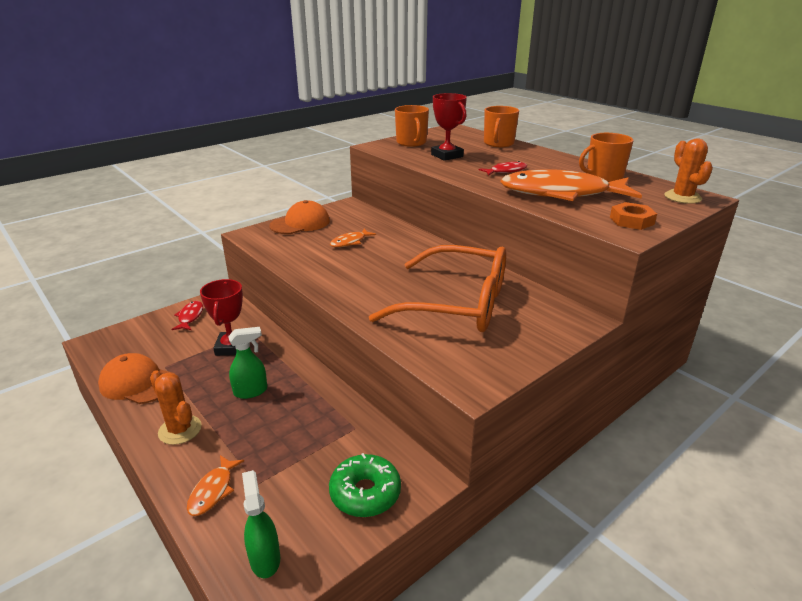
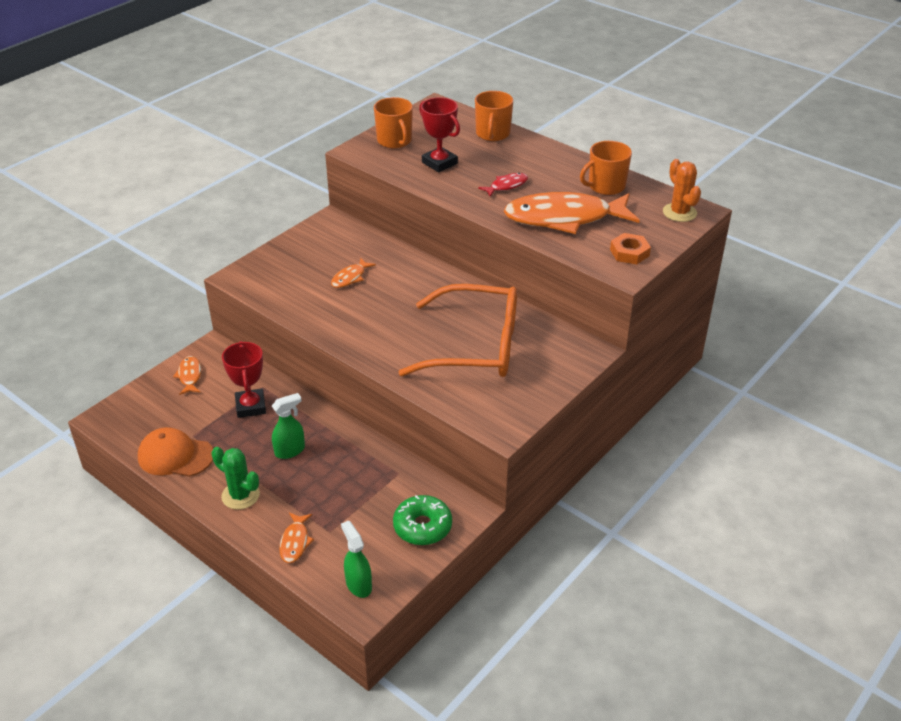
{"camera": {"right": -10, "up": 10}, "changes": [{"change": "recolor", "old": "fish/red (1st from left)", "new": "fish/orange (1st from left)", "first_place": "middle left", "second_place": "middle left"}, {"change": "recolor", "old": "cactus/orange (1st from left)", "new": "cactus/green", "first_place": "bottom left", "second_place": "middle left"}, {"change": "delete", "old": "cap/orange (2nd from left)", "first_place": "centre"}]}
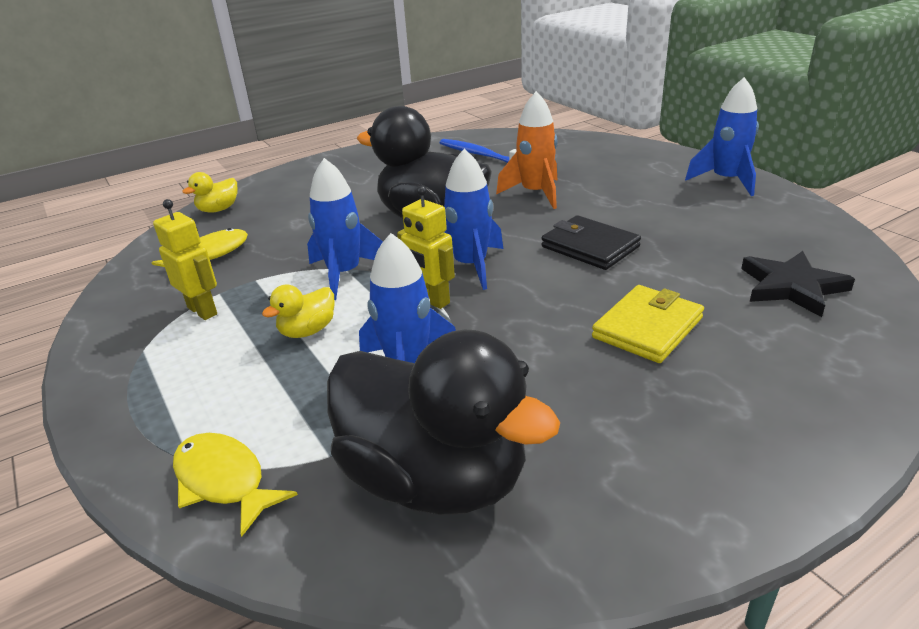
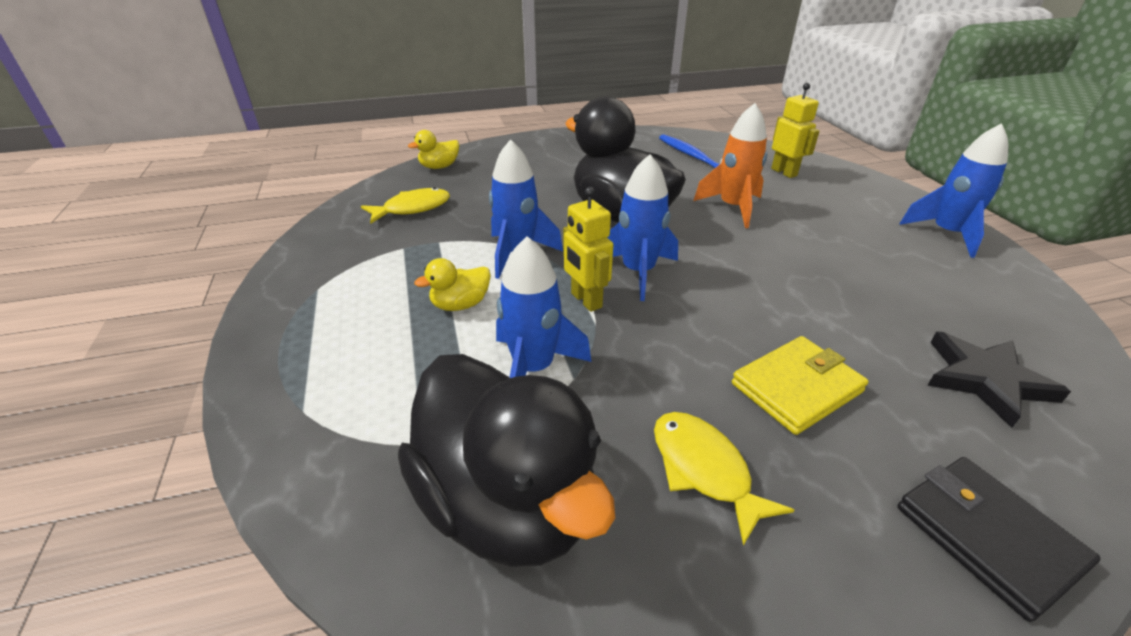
{"camera": {"right": 15, "up": 5}, "changes": [{"change": "move", "old": "fish/yellow (2nd from left)", "first_place": "bottom left", "second_place": "bottom centre"}, {"change": "move", "old": "robot/yellow (1st from left in the first image)", "new": "robot/yellow (2nd from left)", "first_place": "middle left", "second_place": "top right"}, {"change": "move", "old": "wallet/black", "first_place": "centre", "second_place": "bottom right"}]}
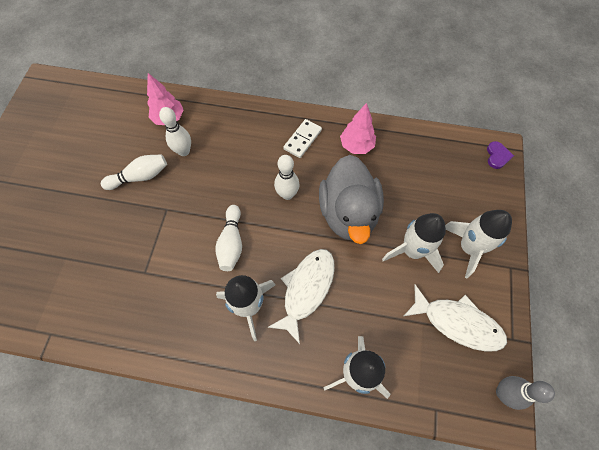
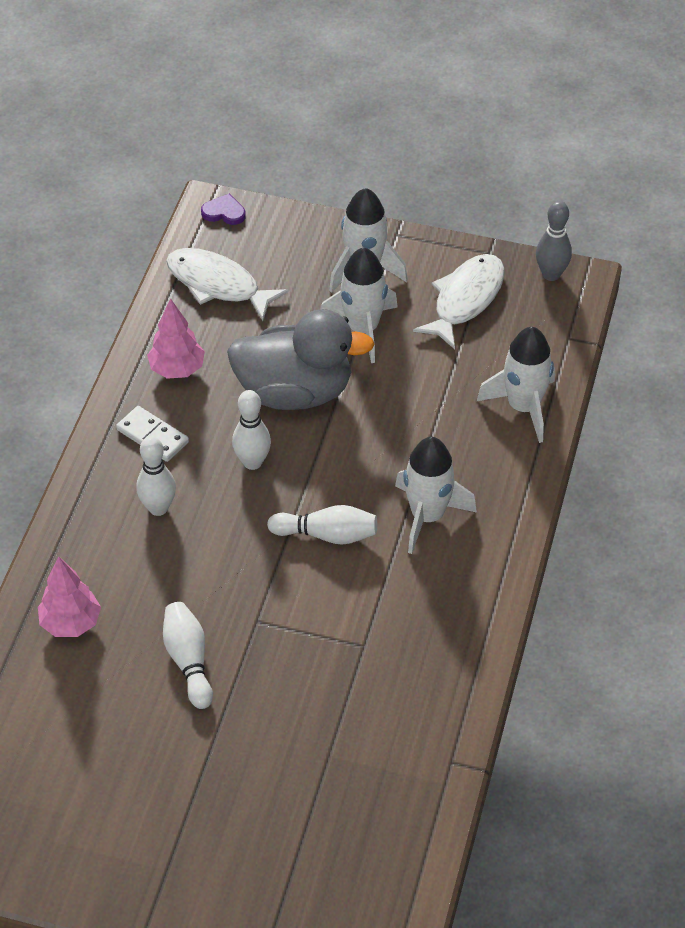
{"camera": {"right": -85, "up": -15}, "changes": [{"change": "move", "old": "bowling pin/white (2nd from left in the first image)", "new": "bowling pin/white (1st from left)", "first_place": "top left", "second_place": "middle left"}, {"change": "move", "old": "fish/white (1st from left)", "first_place": "centre", "second_place": "top left"}]}
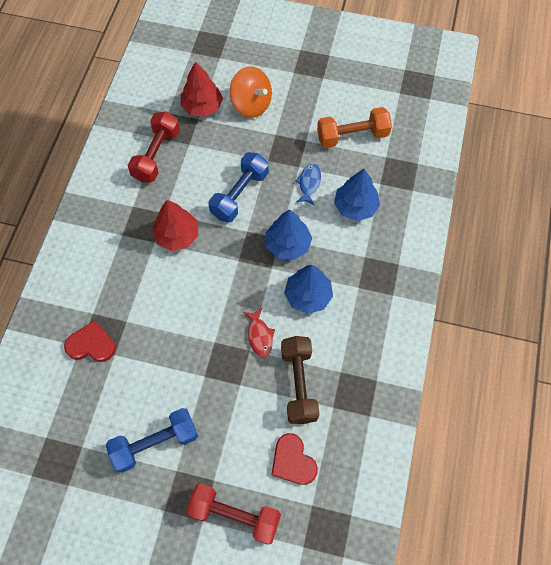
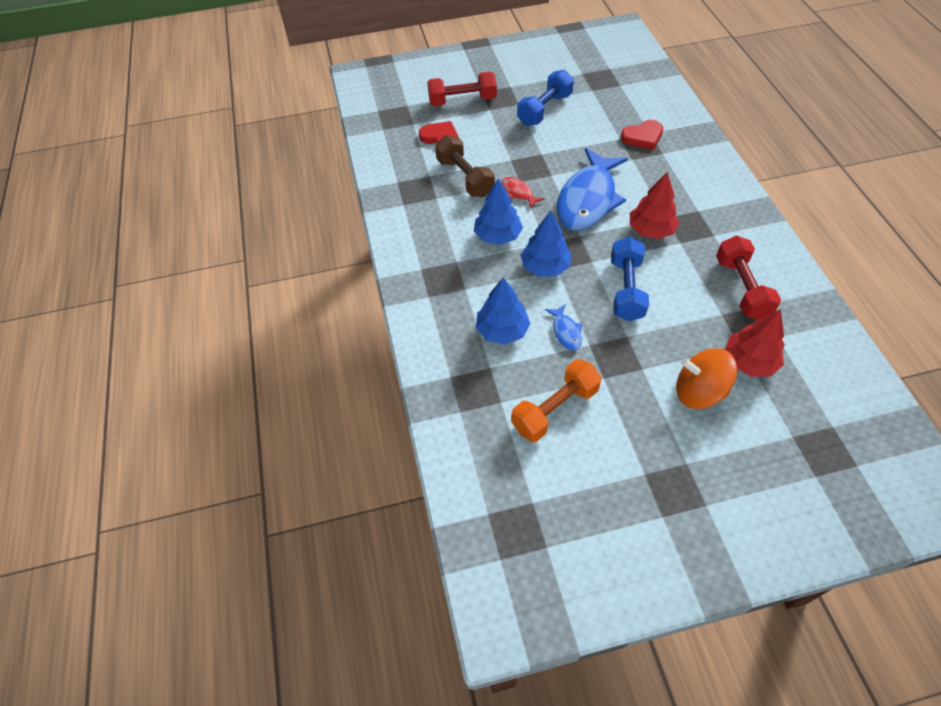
{"camera": {"right": 155, "up": -10}, "changes": [{"change": "insert", "new": "fish/blue (2nd from left)", "second_place": "top centre"}]}
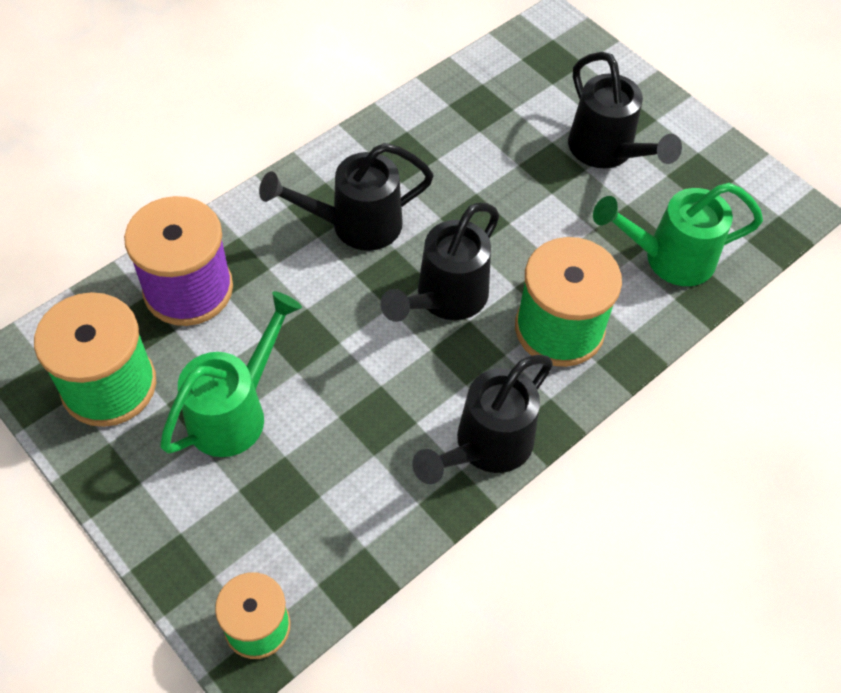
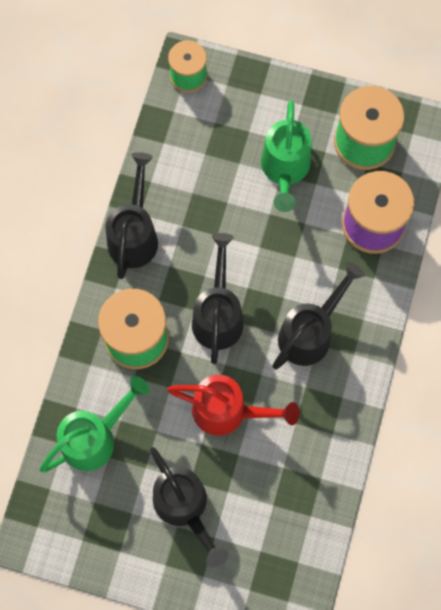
{"camera": {"right": 150, "up": 15}, "changes": [{"change": "rotate", "old": "watering can/black (4th from left in the first image)", "first_place": "top right", "second_place": "bottom centre", "degrees": -150}, {"change": "insert", "new": "watering can/red", "second_place": "centre"}]}
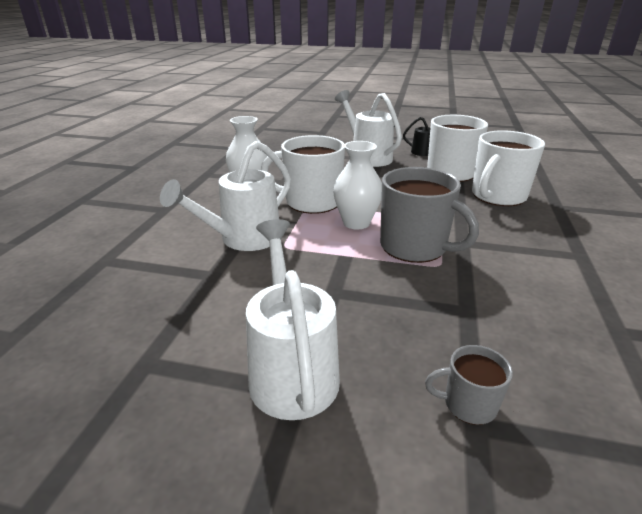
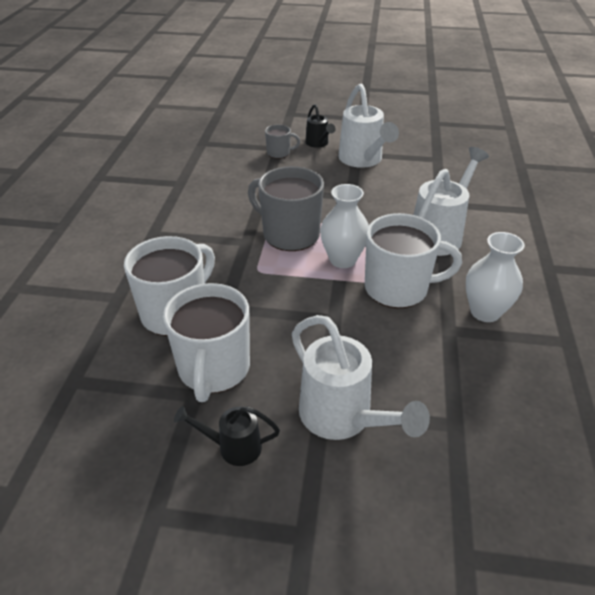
{"camera": {"right": 175, "up": 10}, "changes": [{"change": "insert", "new": "watering can/black (2nd from left)", "second_place": "top centre"}]}
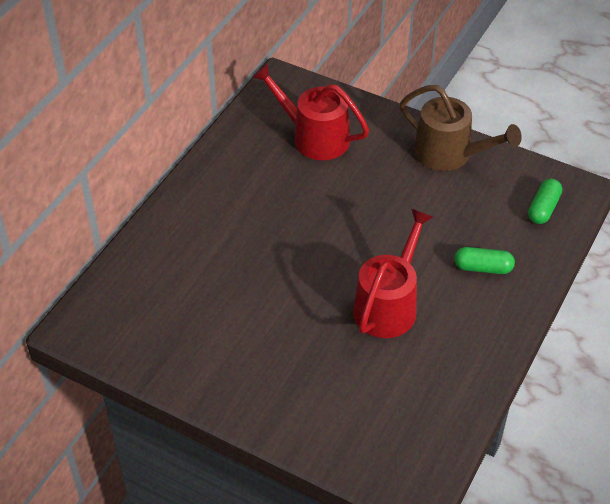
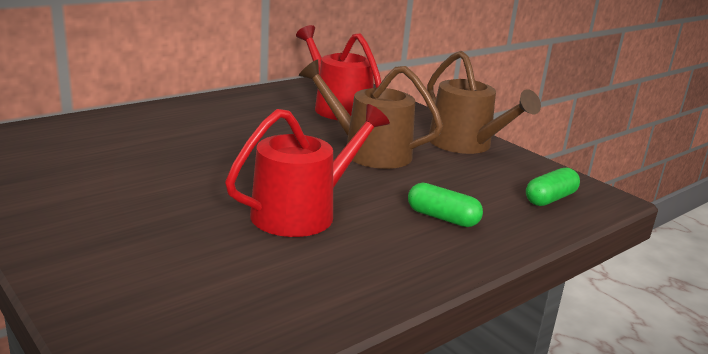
{"camera": {"right": 20, "up": -25}, "changes": [{"change": "insert", "new": "watering can/brown (1st from left)", "second_place": "top centre"}]}
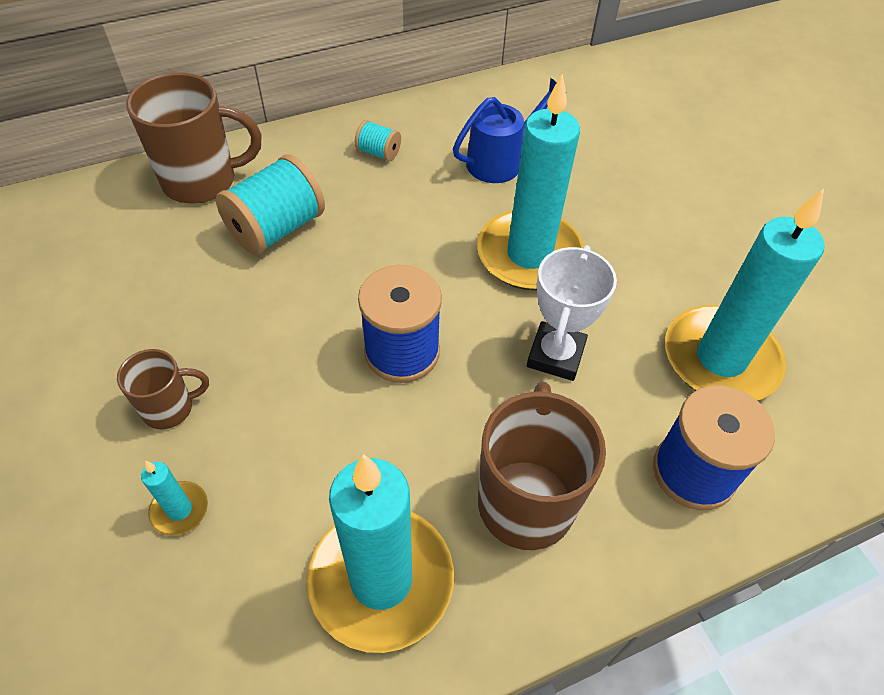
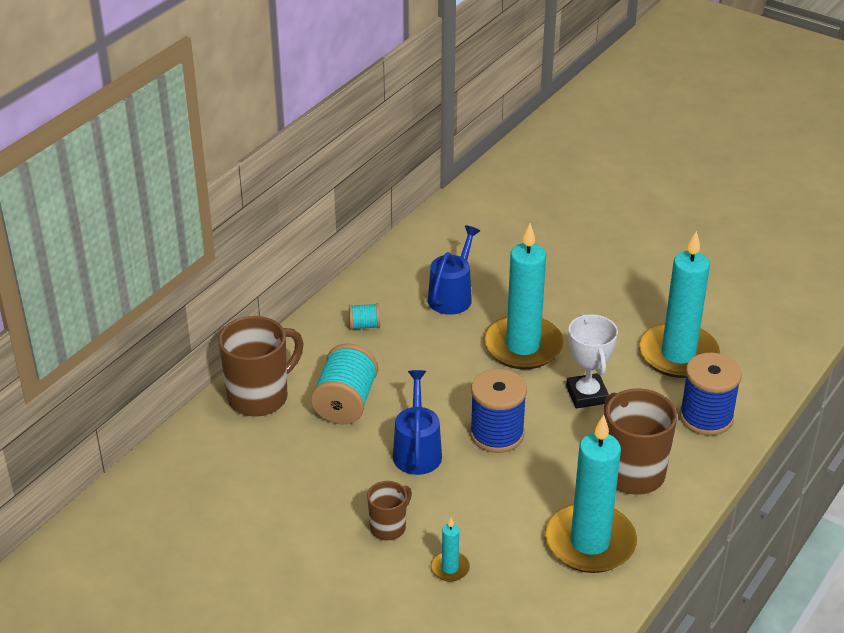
{"camera": {"right": -30, "up": -15}, "changes": [{"change": "insert", "new": "watering can/blue (1st from left)", "second_place": "bottom centre"}]}
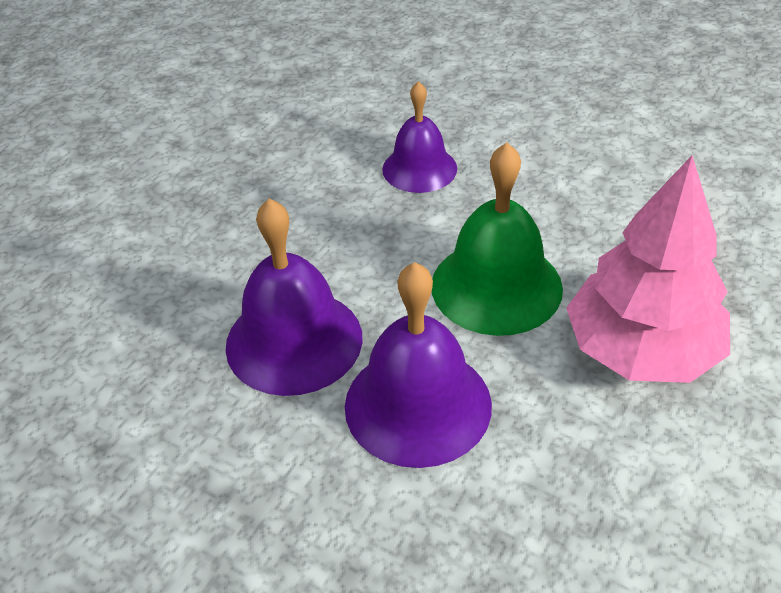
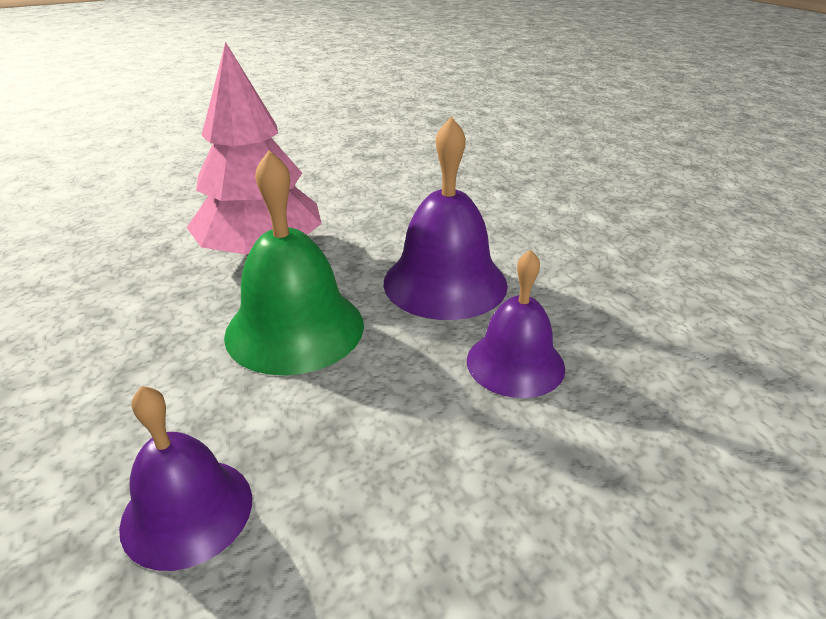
{"camera": {"right": -150, "up": -10}, "changes": [{"change": "resize", "old": "bell/purple (1st from left in the first image)", "first_place": "centre", "second_place": "centre", "factor": 0.66}]}
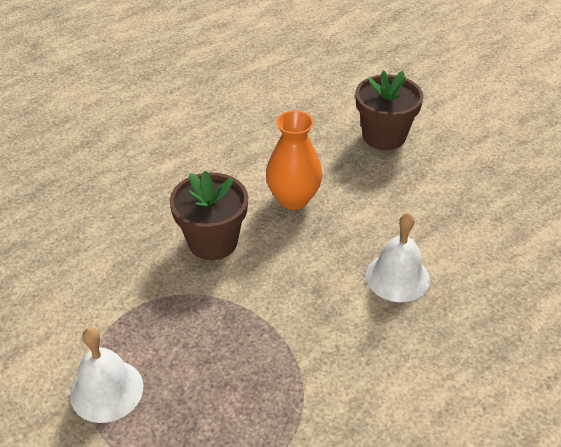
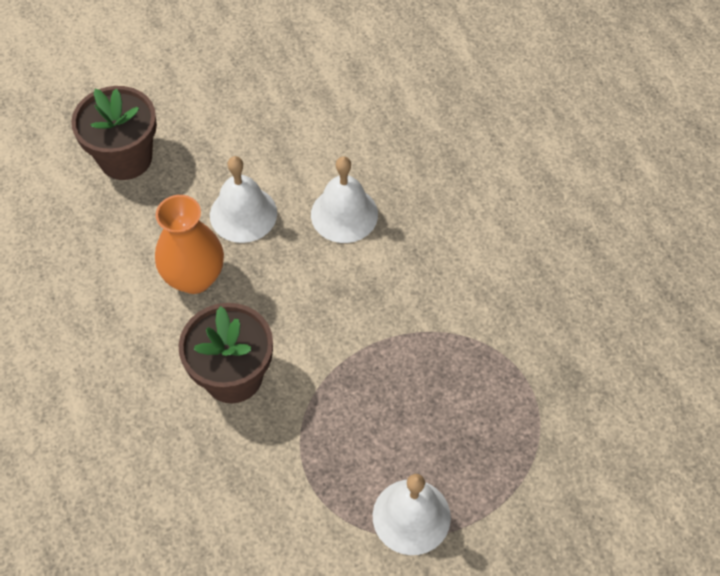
{"camera": {"right": -75, "up": 15}, "changes": [{"change": "insert", "new": "bell/white (1st from left)", "second_place": "centre"}]}
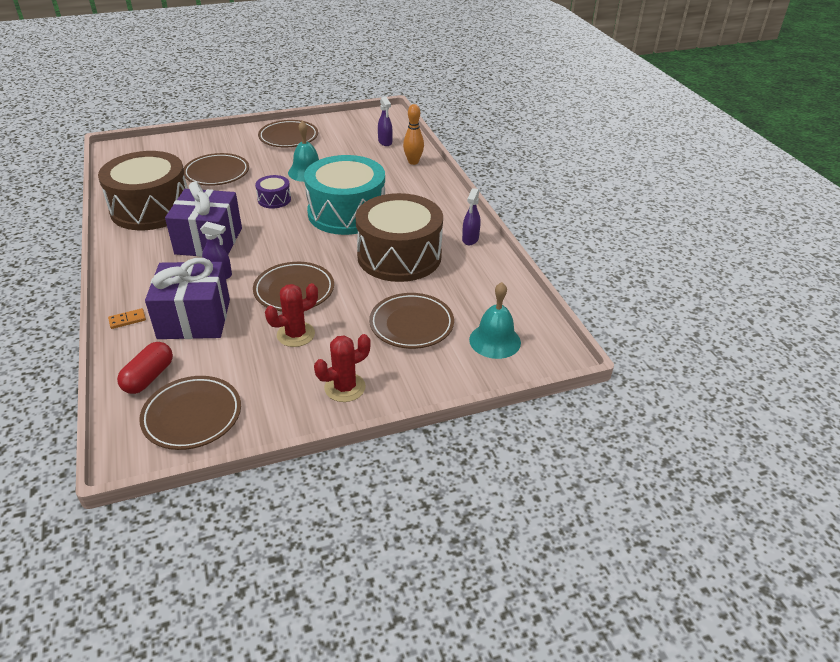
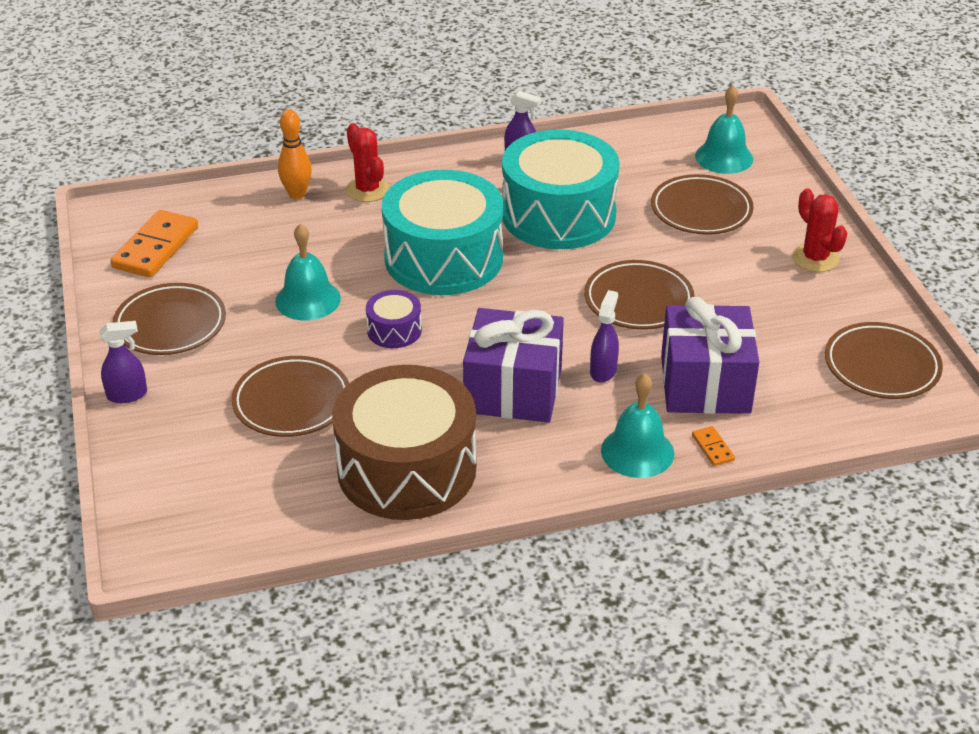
{"camera": {"right": -85, "up": 0}, "changes": [{"change": "move", "old": "spray bottle/purple (2nd from left in the first image)", "new": "spray bottle/purple (1st from left)", "first_place": "top centre", "second_place": "middle left"}, {"change": "insert", "new": "domino/orange (1st from left)", "second_place": "top left"}, {"change": "move", "old": "cactus/red (1st from left)", "first_place": "centre", "second_place": "top centre"}, {"change": "recolor", "old": "drum/brown (2nd from left)", "new": "drum/turquoise (2nd from left)", "first_place": "centre", "second_place": "top centre"}, {"change": "insert", "new": "bell/turquoise (2nd from left)", "second_place": "centre"}, {"change": "delete", "old": "capsule/red", "first_place": "middle left"}]}
